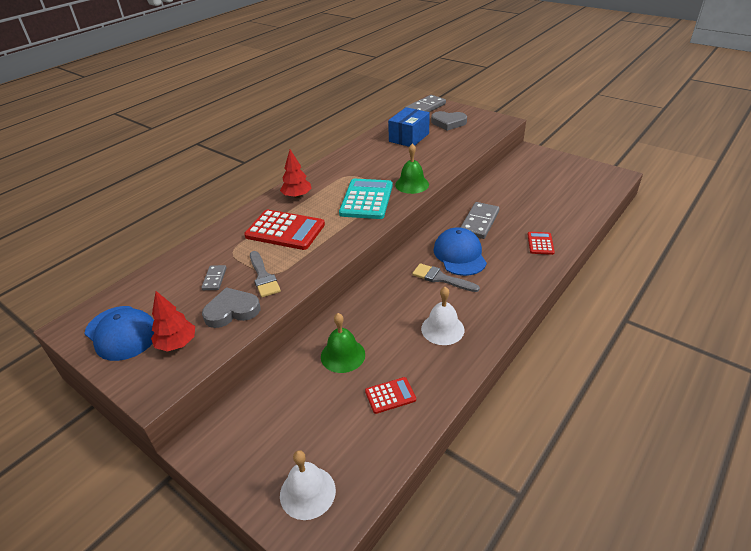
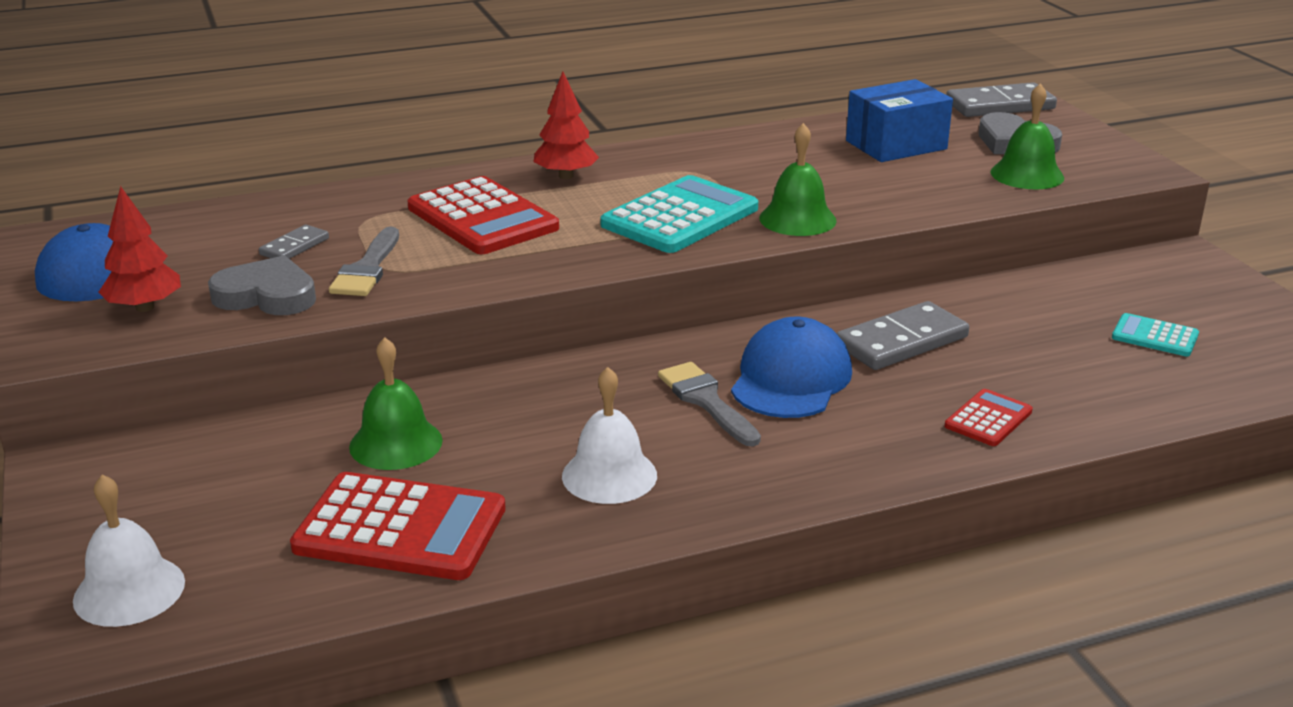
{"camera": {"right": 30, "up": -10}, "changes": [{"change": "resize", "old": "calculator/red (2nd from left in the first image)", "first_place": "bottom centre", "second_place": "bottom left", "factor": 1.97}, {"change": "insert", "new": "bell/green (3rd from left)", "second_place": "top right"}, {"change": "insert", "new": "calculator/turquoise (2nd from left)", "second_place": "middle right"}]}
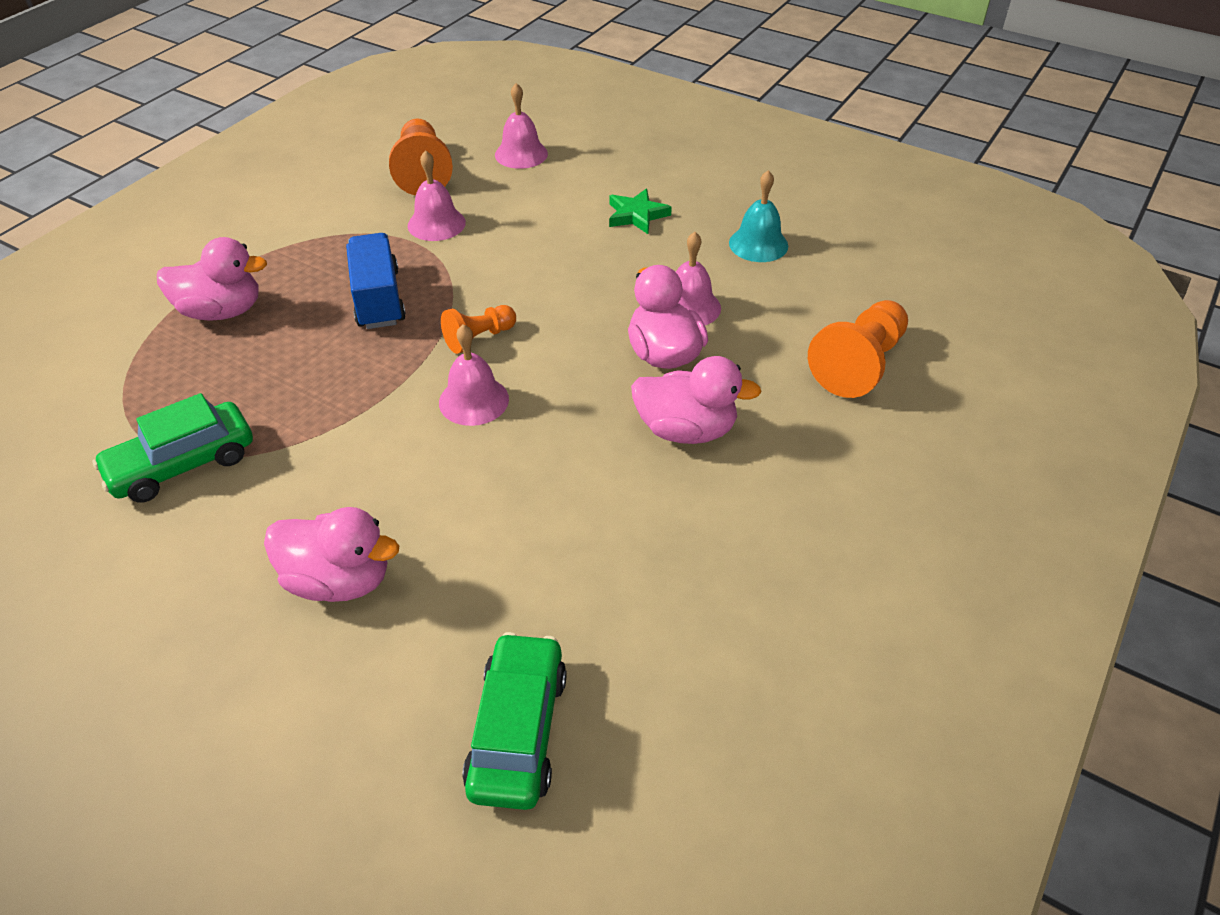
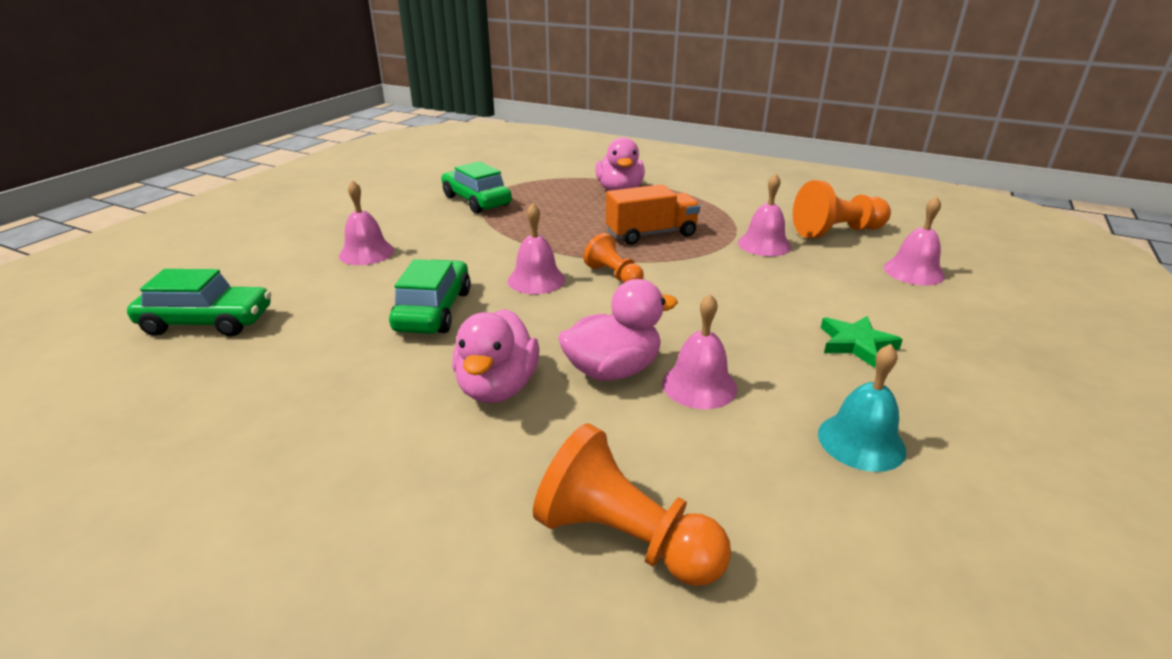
{"camera": {"right": 85, "up": -15}, "changes": [{"change": "replace", "old": "duck/pink (2nd from left)", "new": "bell/pink (1st from left)", "first_place": "middle left", "second_place": "middle left"}, {"change": "insert", "new": "car/green (2nd from left)", "second_place": "centre"}, {"change": "recolor", "old": "truck/blue", "new": "truck/orange", "first_place": "top left", "second_place": "top centre"}]}
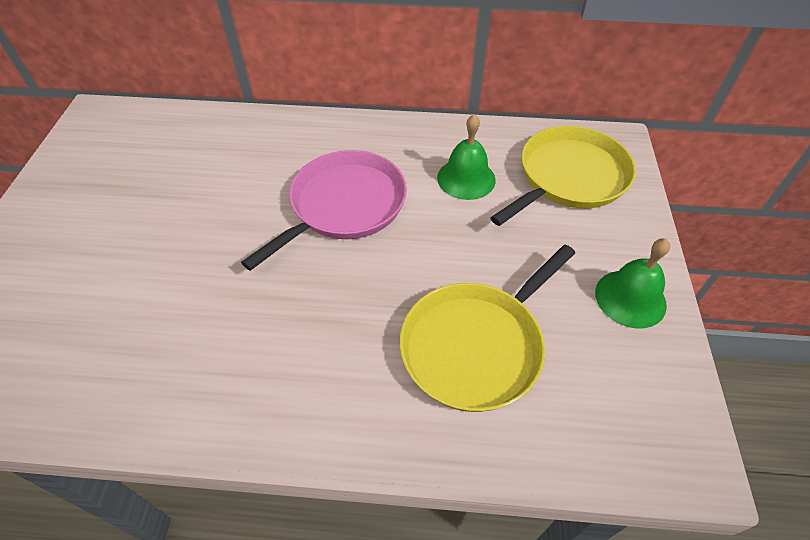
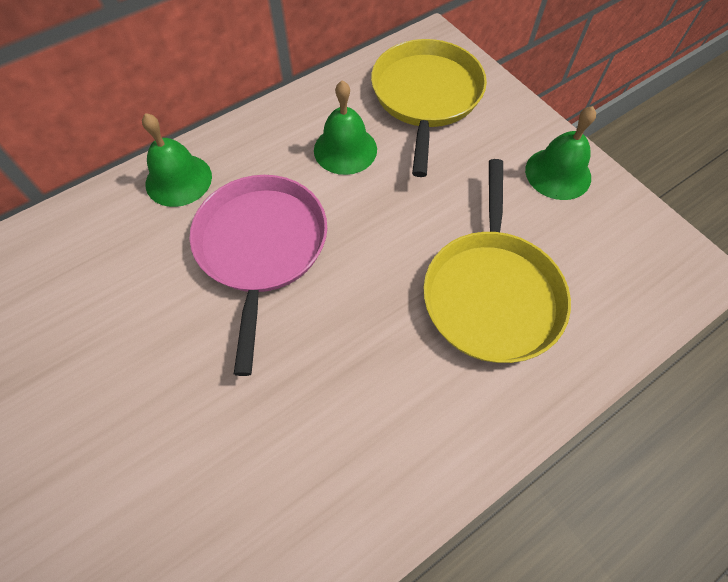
{"camera": {"right": -40, "up": 10}, "changes": [{"change": "insert", "new": "bell/green (1st from left)", "second_place": "top left"}]}
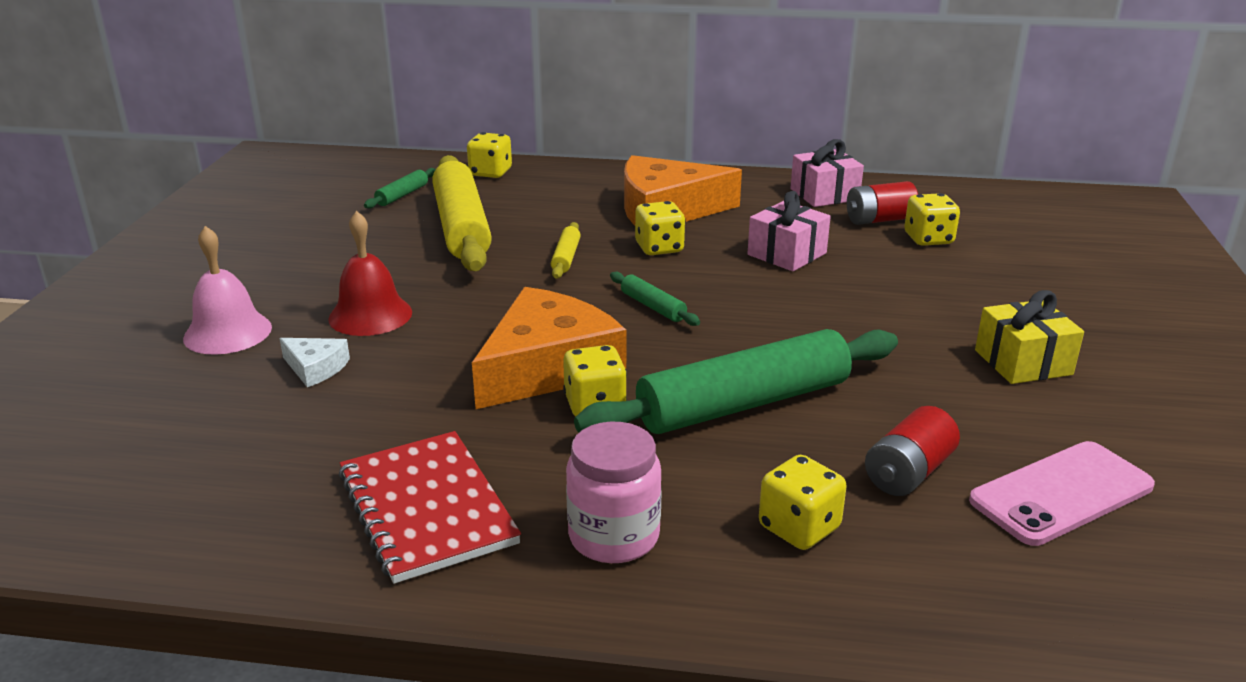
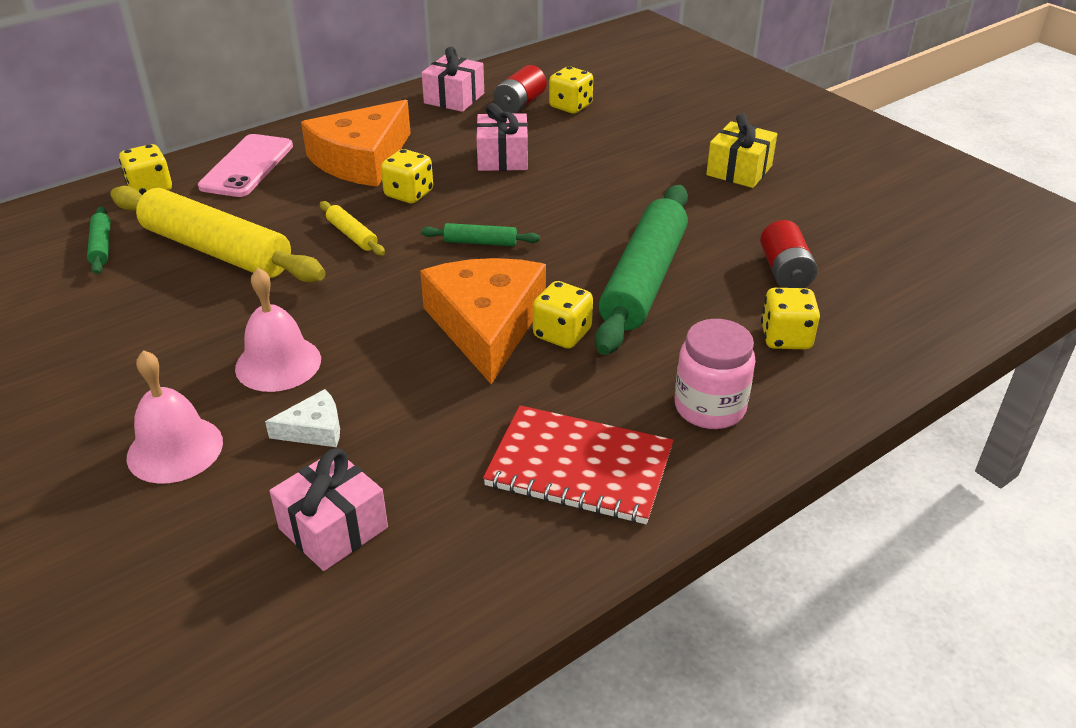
{"camera": {"right": -45, "up": 10}, "changes": [{"change": "move", "old": "phone/pink", "first_place": "bottom right", "second_place": "top left"}, {"change": "recolor", "old": "bell/red", "new": "bell/pink (2nd from left)", "first_place": "middle left", "second_place": "middle left"}, {"change": "insert", "new": "gift/pink (1st from left)", "second_place": "bottom left"}]}
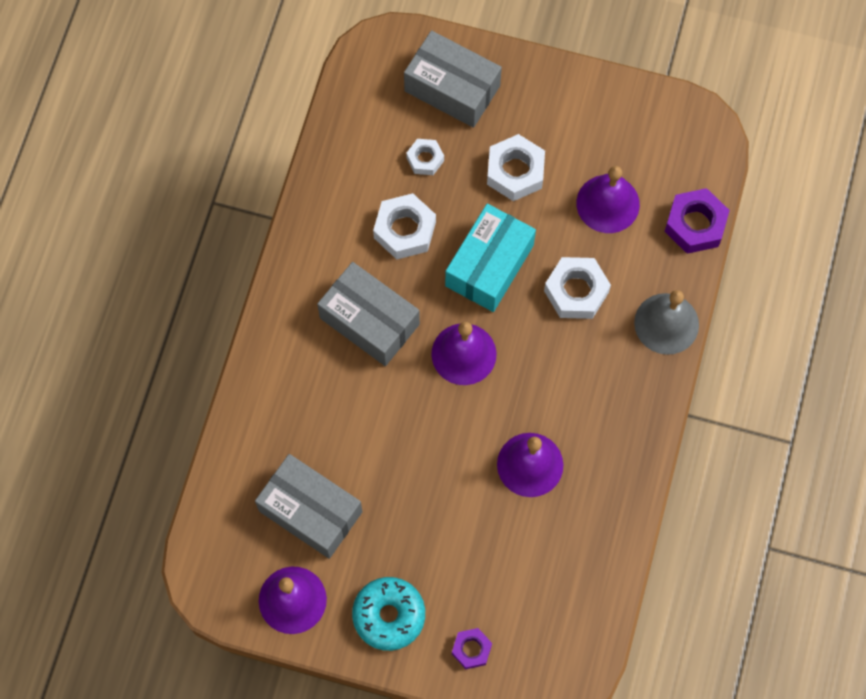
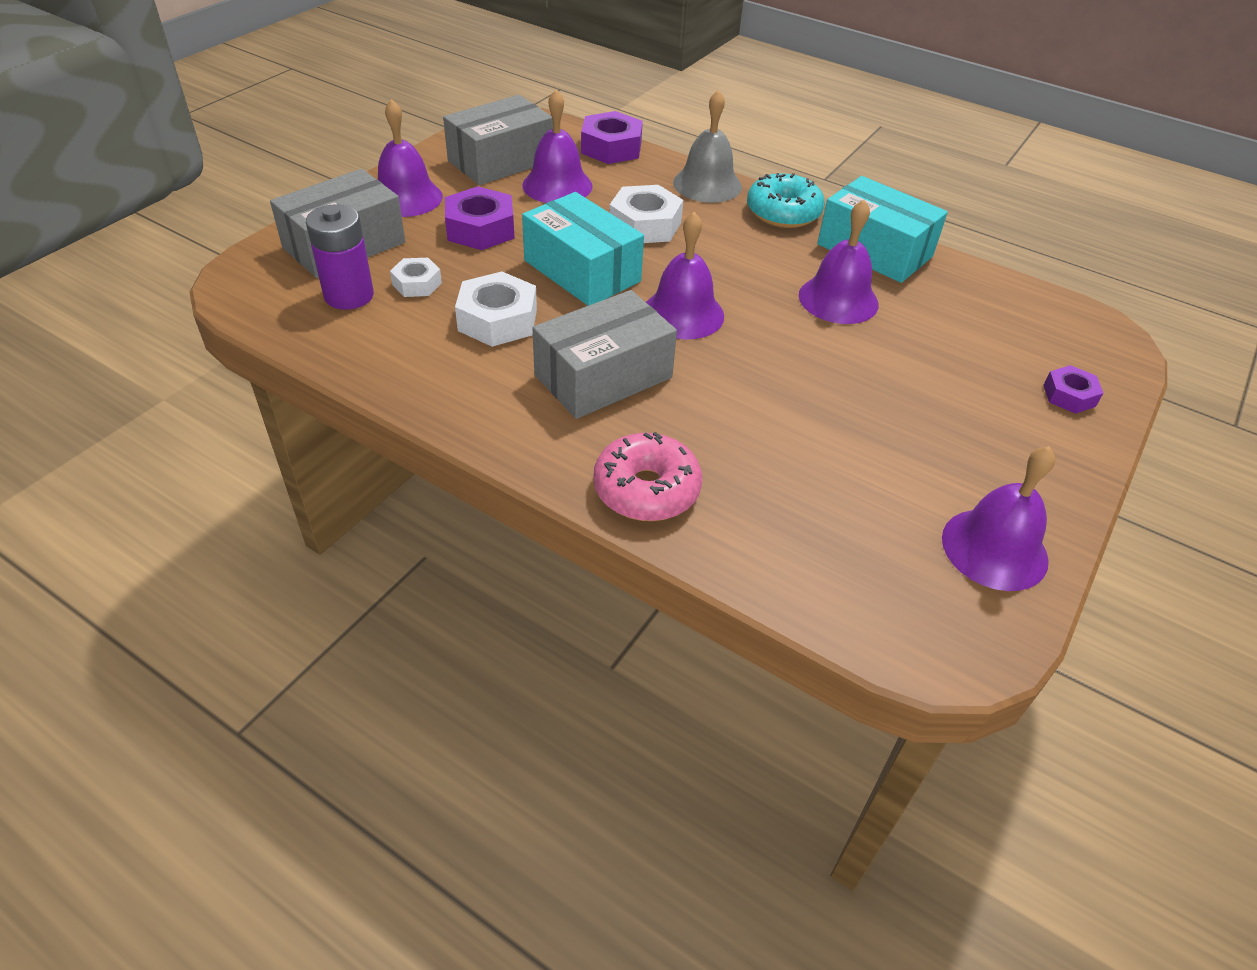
{"camera": {"right": -75, "up": -25}, "changes": [{"change": "insert", "new": "battery/purple", "second_place": "top left"}, {"change": "insert", "new": "bell/purple (1st from left)", "second_place": "top left"}, {"change": "move", "old": "box/grey (1st from left in the first image)", "new": "box/grey (2nd from left)", "first_place": "bottom centre", "second_place": "top centre"}, {"change": "recolor", "old": "nut/white (3rd from left)", "new": "nut/purple (1st from left)", "first_place": "top centre", "second_place": "top centre"}, {"change": "insert", "new": "donut/pink", "second_place": "centre"}, {"change": "move", "old": "donut/turquoise", "first_place": "bottom centre", "second_place": "top centre"}, {"change": "insert", "new": "box/turquoise (2nd from left)", "second_place": "top right"}]}
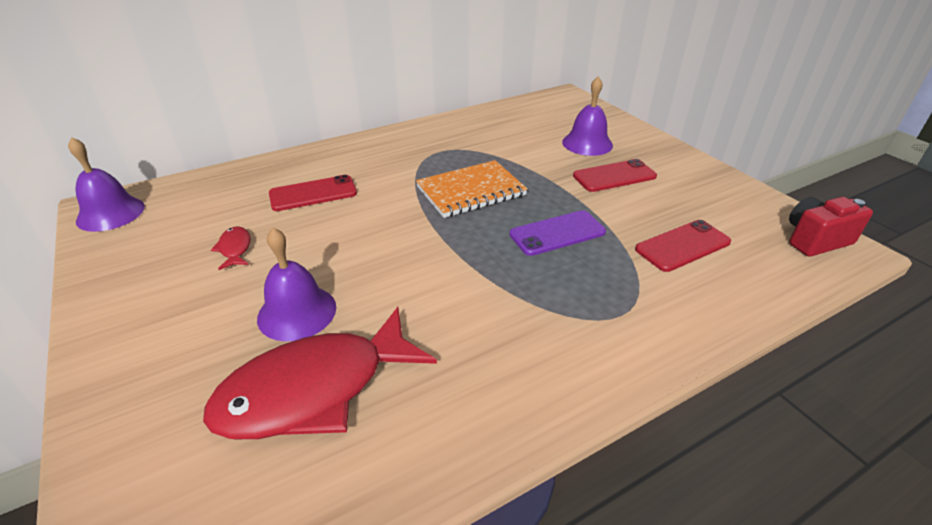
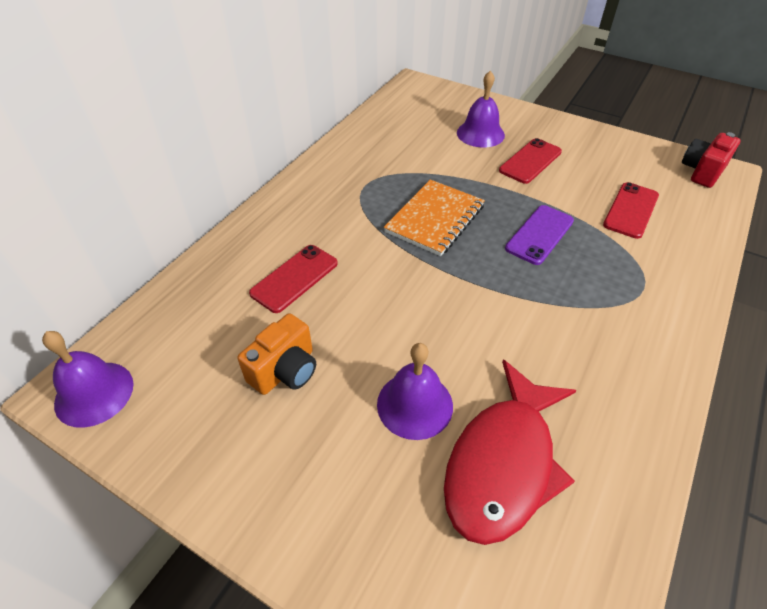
{"camera": {"right": -30, "up": 10}, "changes": [{"change": "replace", "old": "fish/red (1st from left)", "new": "camera/orange", "first_place": "middle left", "second_place": "centre"}]}
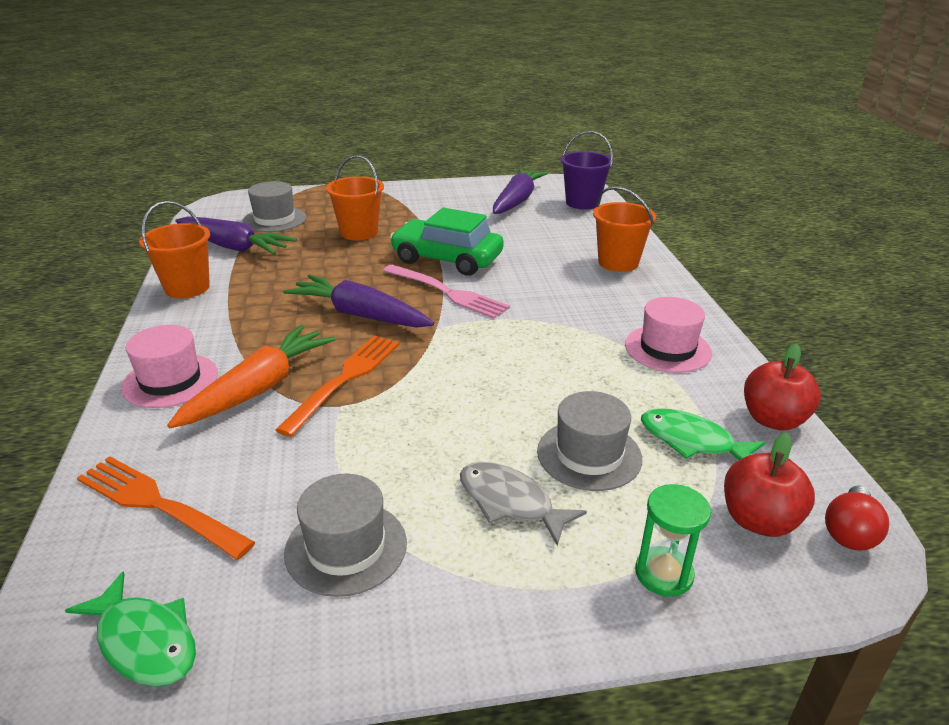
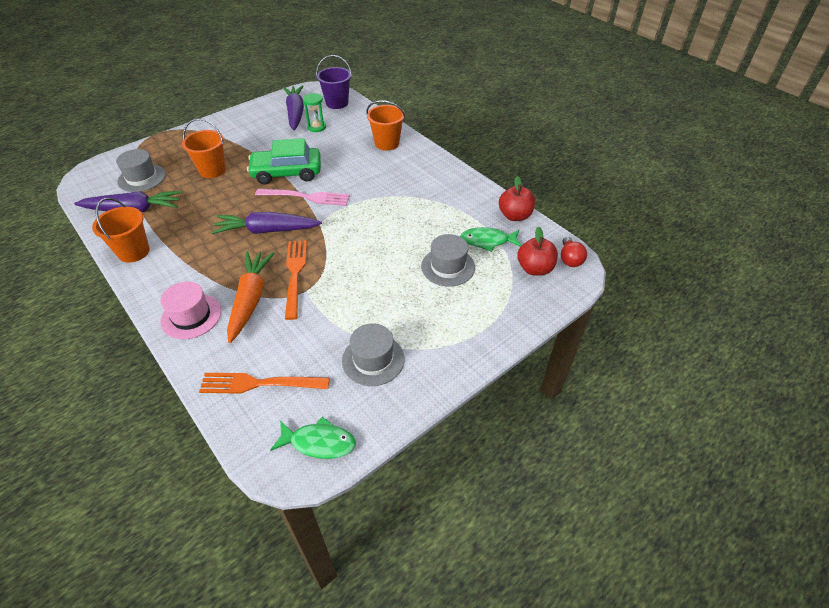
{"camera": {"right": -30, "up": 15}, "changes": [{"change": "move", "old": "hourglass/green", "first_place": "bottom right", "second_place": "top centre"}, {"change": "delete", "old": "fish/grey", "first_place": "bottom centre"}, {"change": "delete", "old": "hat/pink (2nd from left)", "first_place": "middle right"}]}
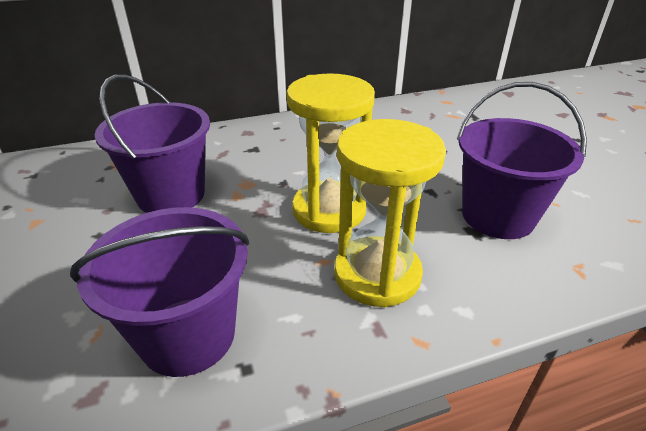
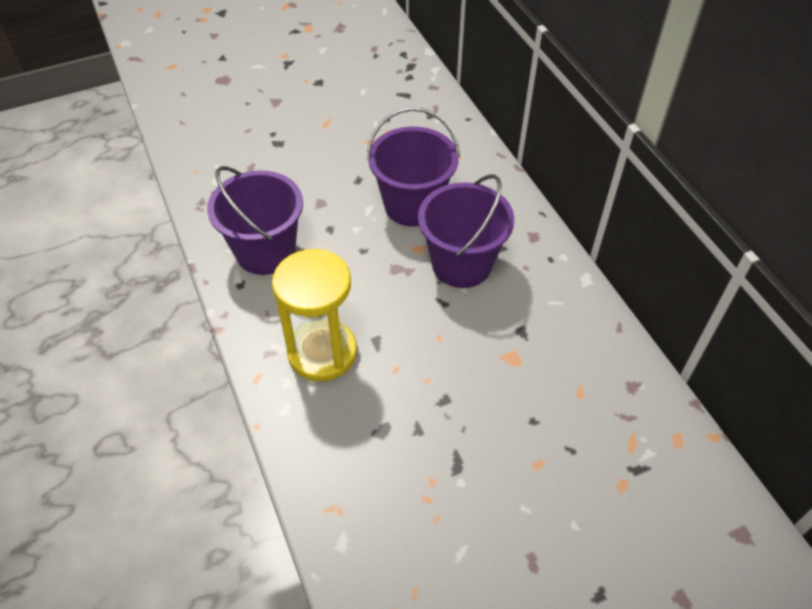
{"camera": {"right": 85, "up": 15}, "changes": [{"change": "move", "old": "bucket/purple (3rd from left)", "first_place": "middle right", "second_place": "centre"}, {"change": "delete", "old": "hourglass/yellow (1st from left)", "first_place": "centre"}]}
